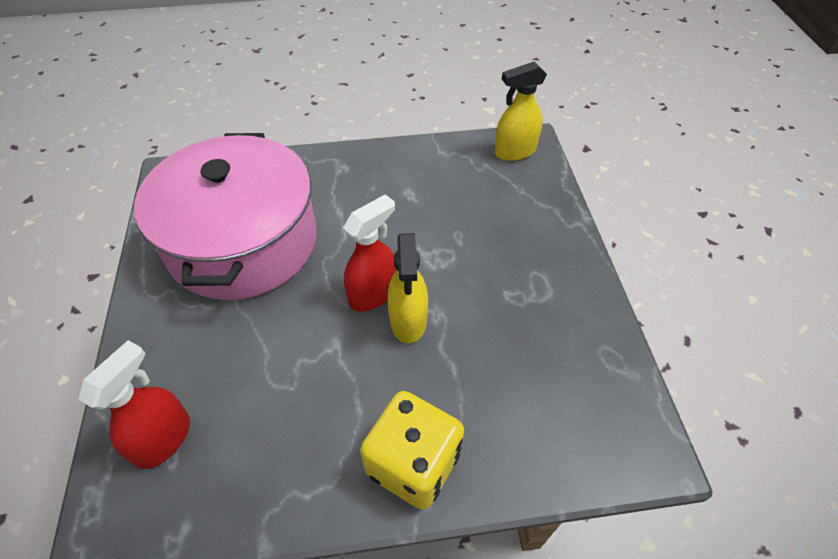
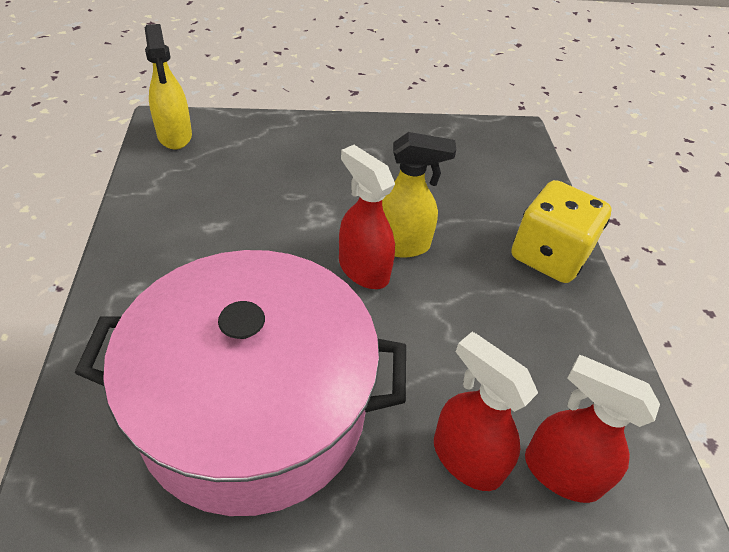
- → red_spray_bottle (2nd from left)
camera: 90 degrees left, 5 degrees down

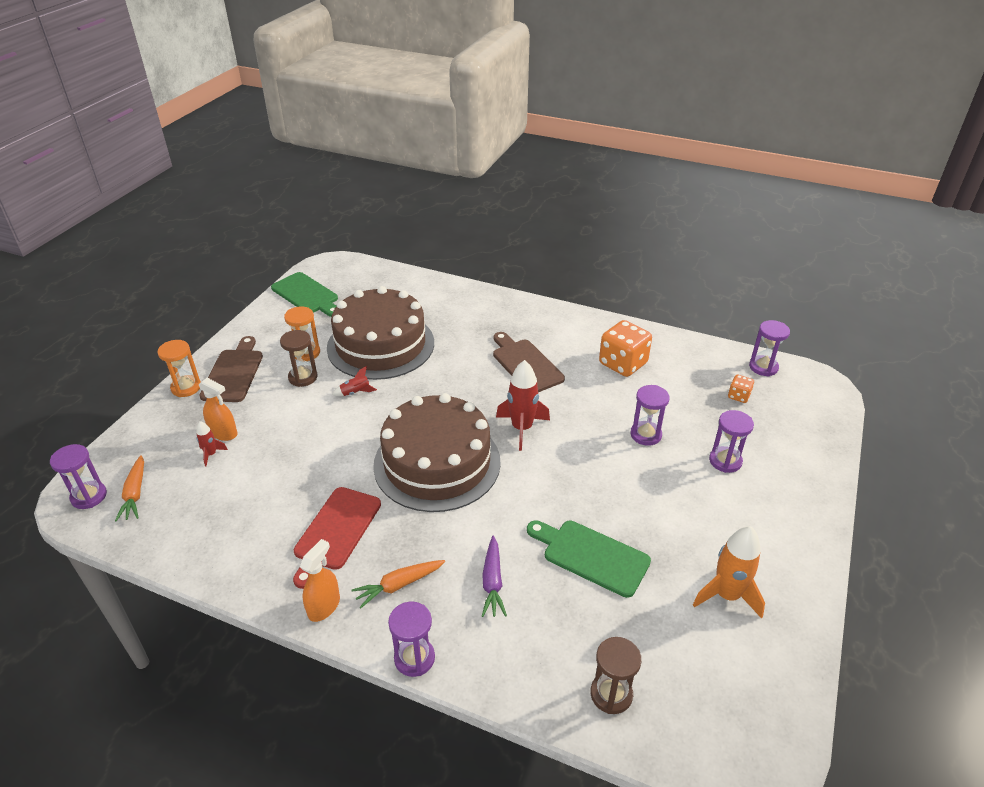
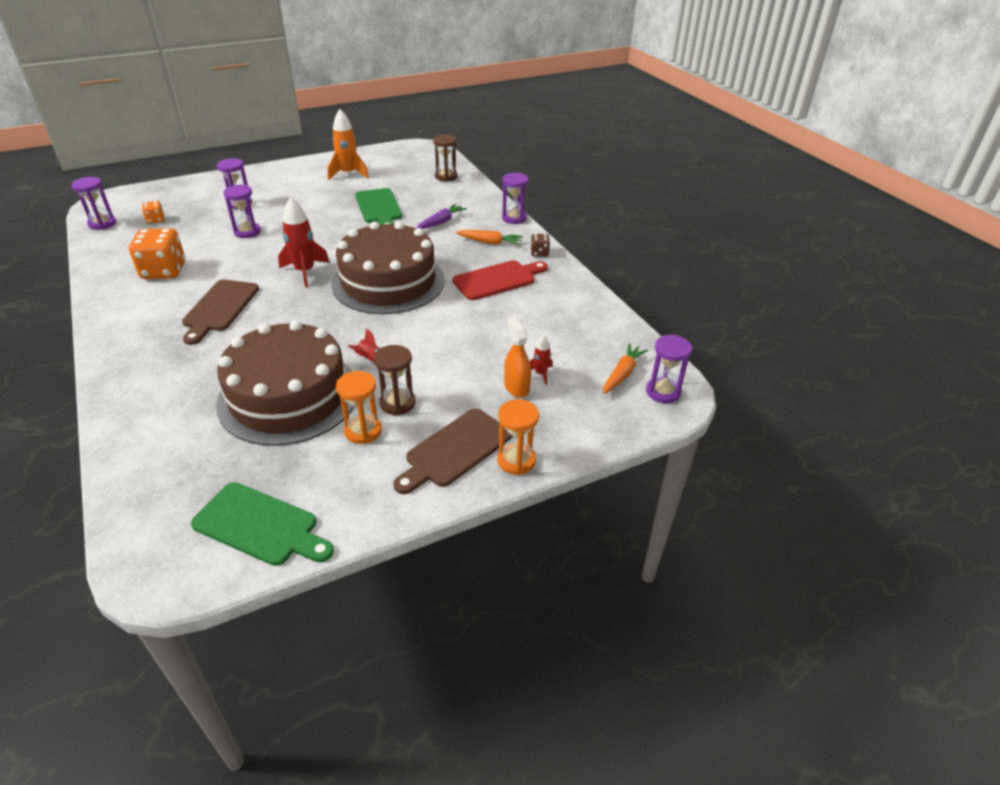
green_cutting_board (1st from left), 120 degrees clockwise
orange_spray_bottle (2nd from left) → brown_dice
camera: 140 degrees left, 0 degrees up

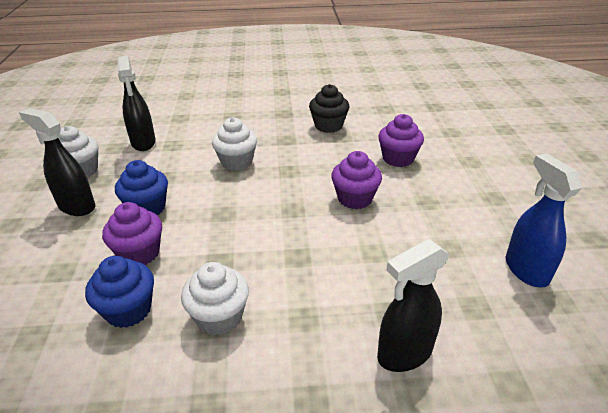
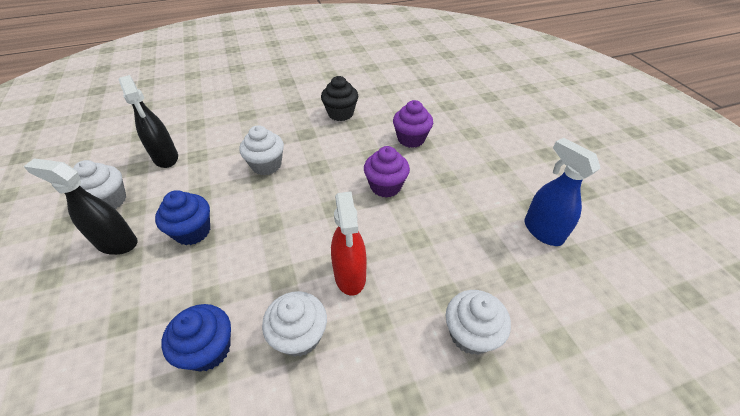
purple_cupcake (1st from left) → -
black_spray_bottle (3rd from left) → white_cupcake (4th from left)
- → red_spray_bottle
camera: 15 degrees left, 10 degrees up

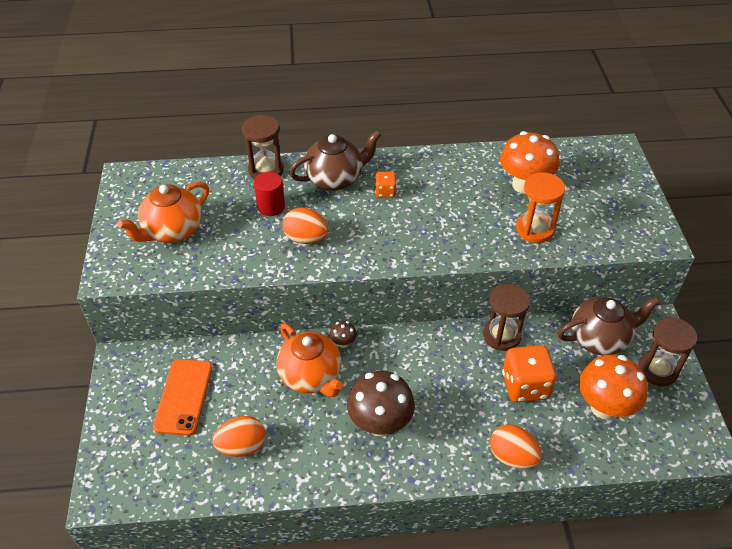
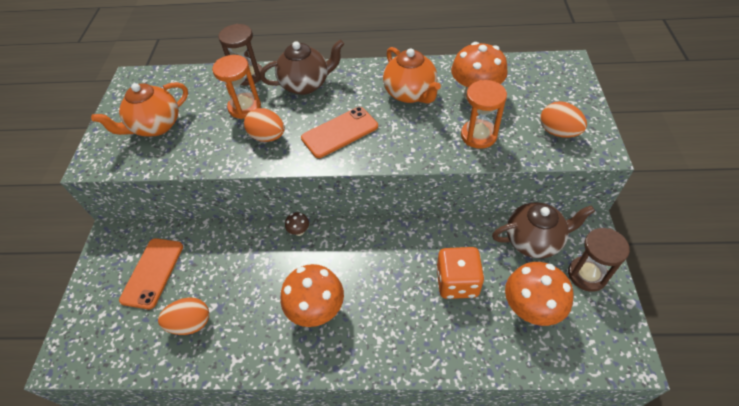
red_cylinder → orange_hourglass (1st from left)
orange_dice (1st from left) → -
brown_hourglass (2nd from left) → -
orange_teapot (2nd from left), move
brown_mushroom (2nd from left) → orange_mushroom (1st from left)
orange_egg (3rd from left), move
- → orange_phone (2nd from left)
camera: 10 degrees right, 5 degrees up

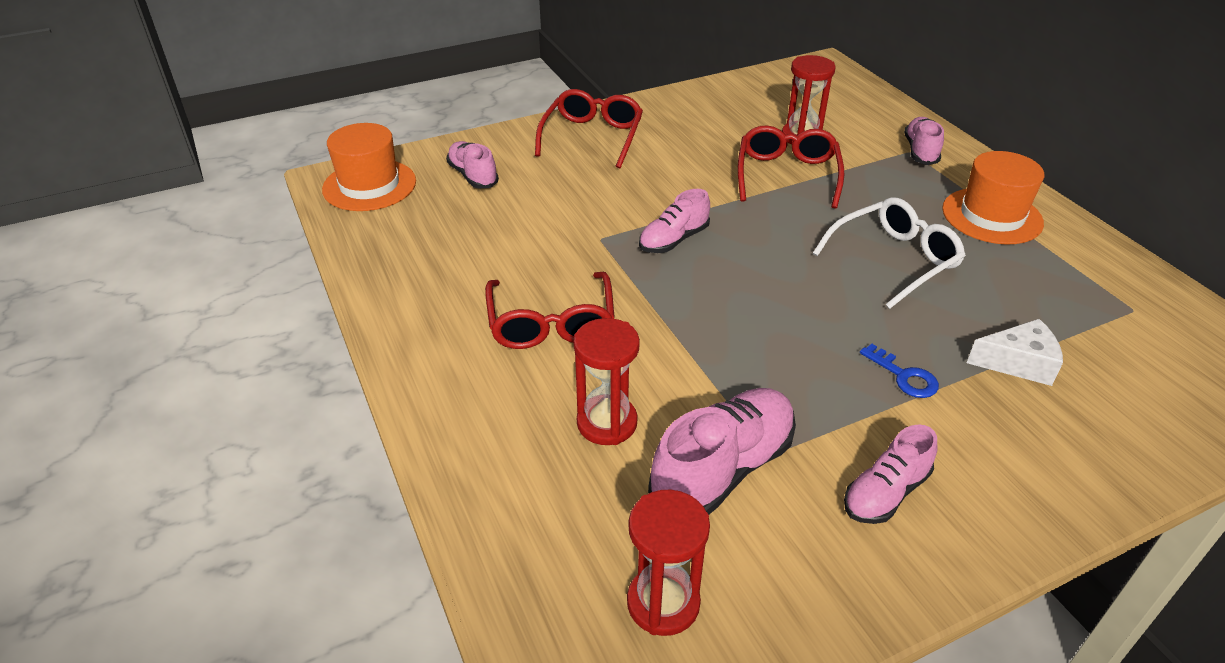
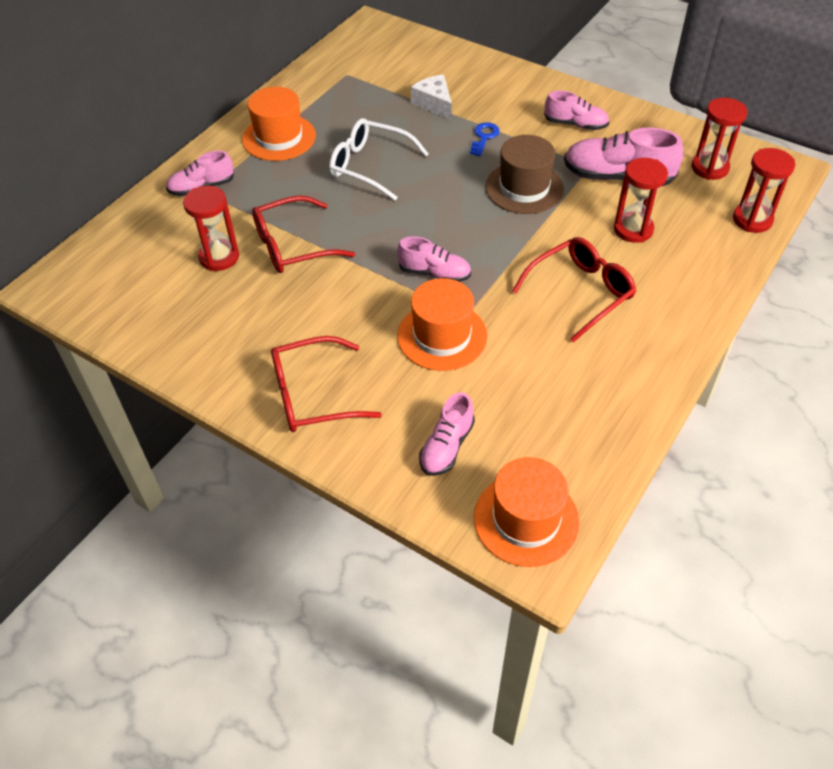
- → brown_hat
- → red_hourglass (4th from left)
- → orange_hat (2nd from left)
camera: 120 degrees left, 10 degrees up

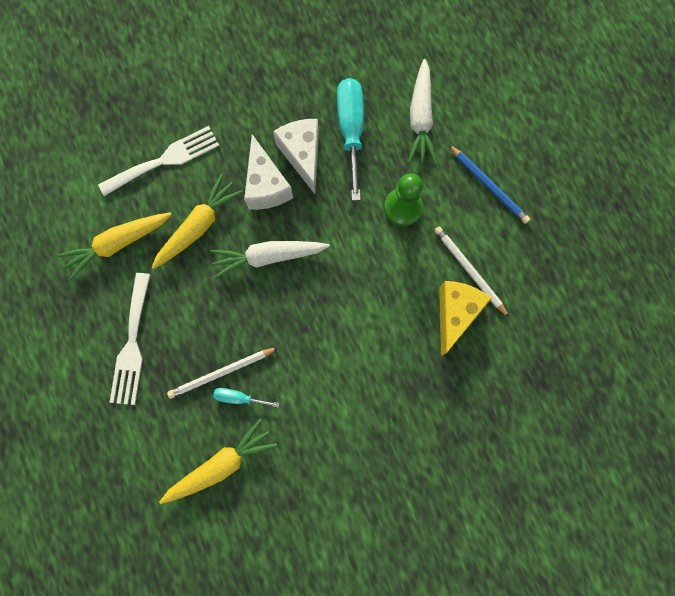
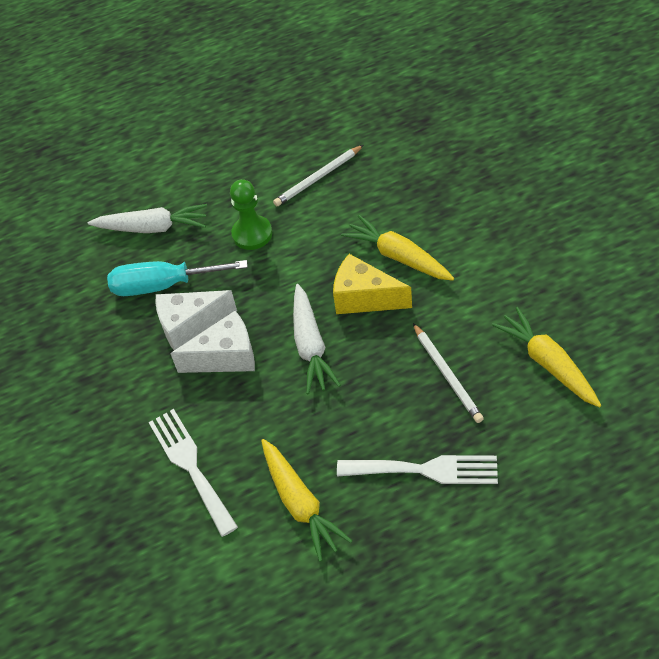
blue_pencil → -
yellow_carrot (2nd from left), move
yellow_cheese, move
turquoise_screwdriver (1st from left) → -
camera: 85 degrees left, 25 degrees down

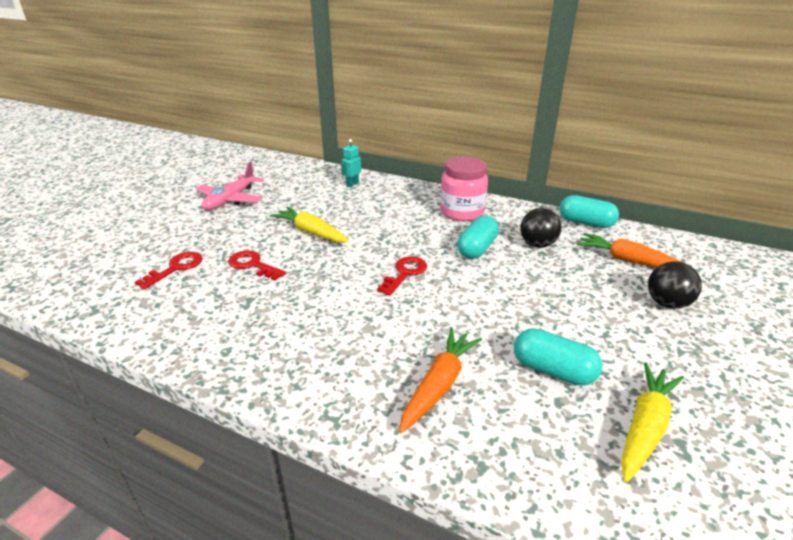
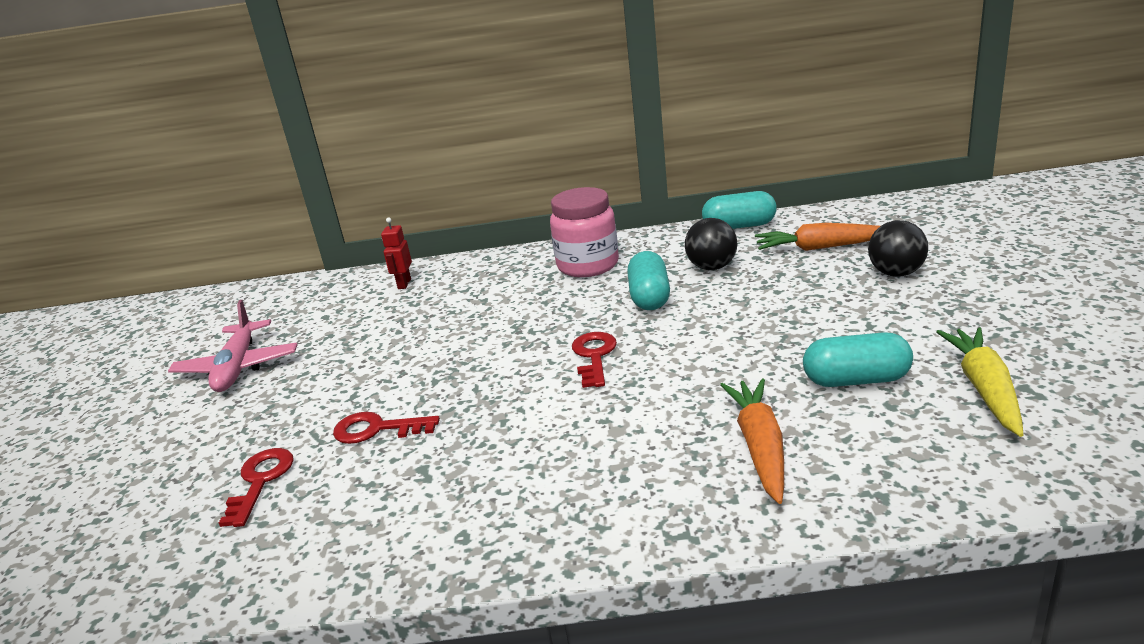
turquoise_robot → red_robot
yellow_carrot (1st from left) → -
camera: 25 degrees left, 5 degrees down

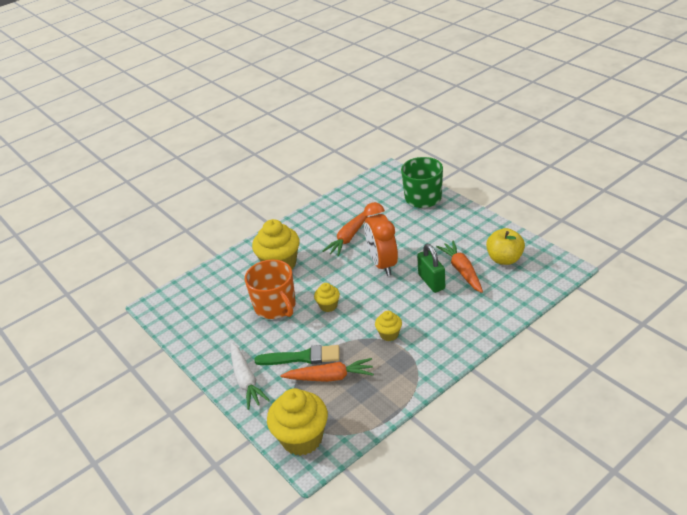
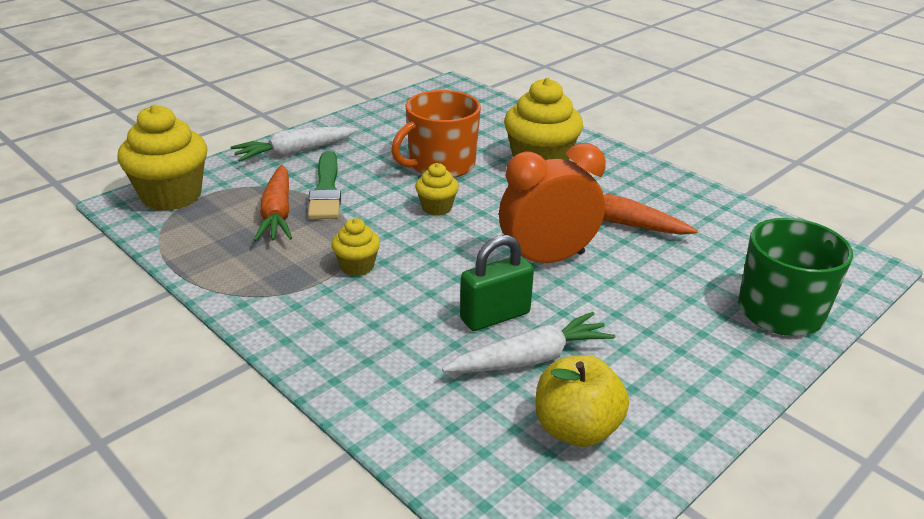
orange_carrot (3rd from left) → white_carrot (2nd from left)
camera: 80 degrees right, 5 degrees down

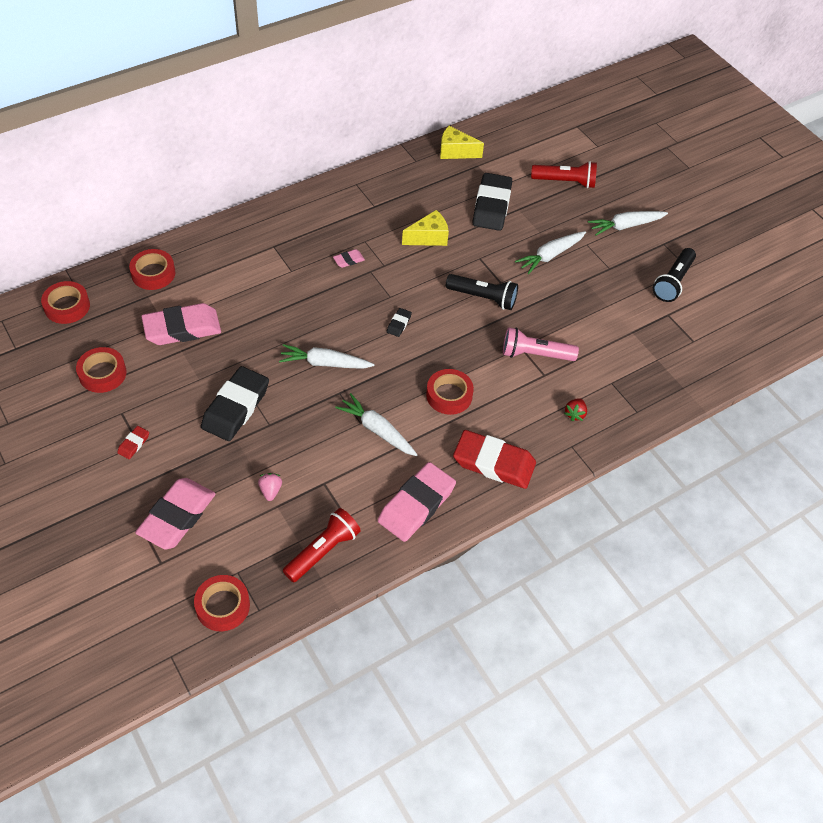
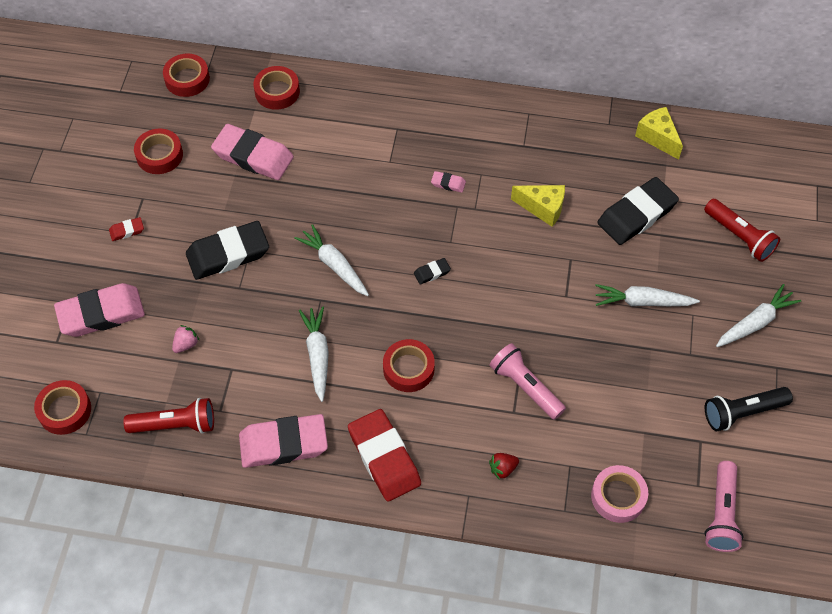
white_carrot (4th from left), 120 degrees clockwise
black_flashlight (1st from left) → -
- → pink_flashlight (2nd from left)
- → pink_tape
camera: 45 degrees right, 5 degrees up

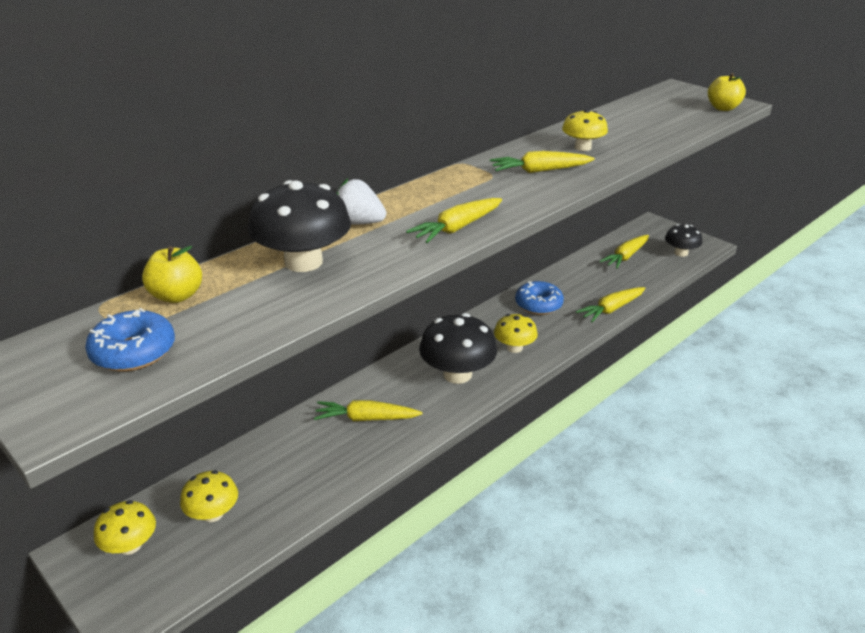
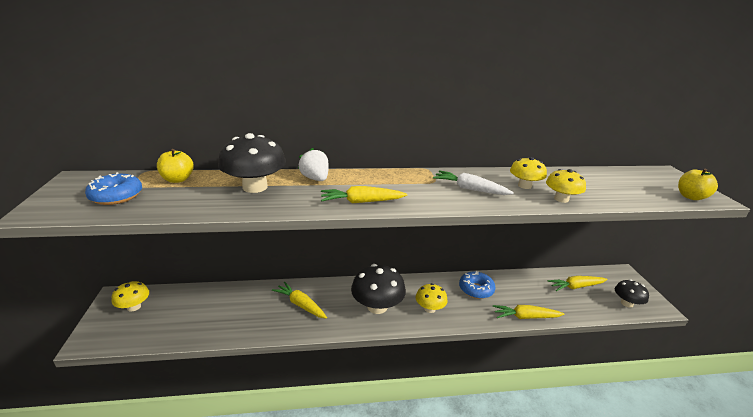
yellow_carrot (3rd from left) → white_carrot
yellow_mushroom (2nd from left in the first image) → yellow_mushroom (4th from left), move
camera: 35 degrees right, 5 degrees down

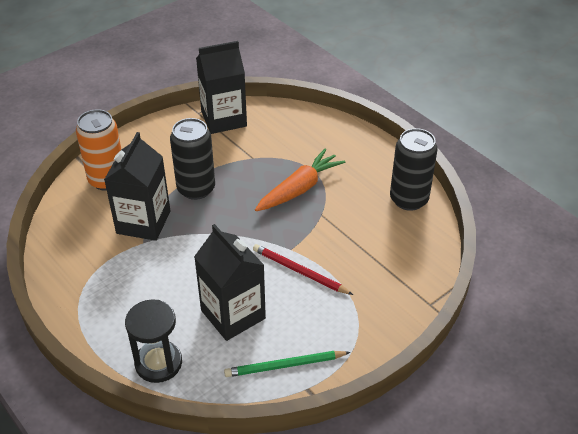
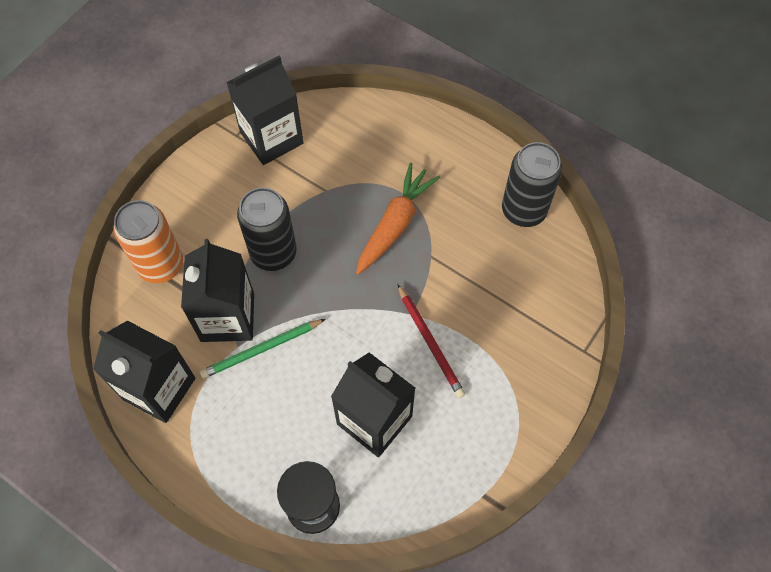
red_pencil, 135 degrees counterclockwise
green_pencil, move
- → black_carton (1st from left)
camera: 15 degrees left, 20 degrees up

